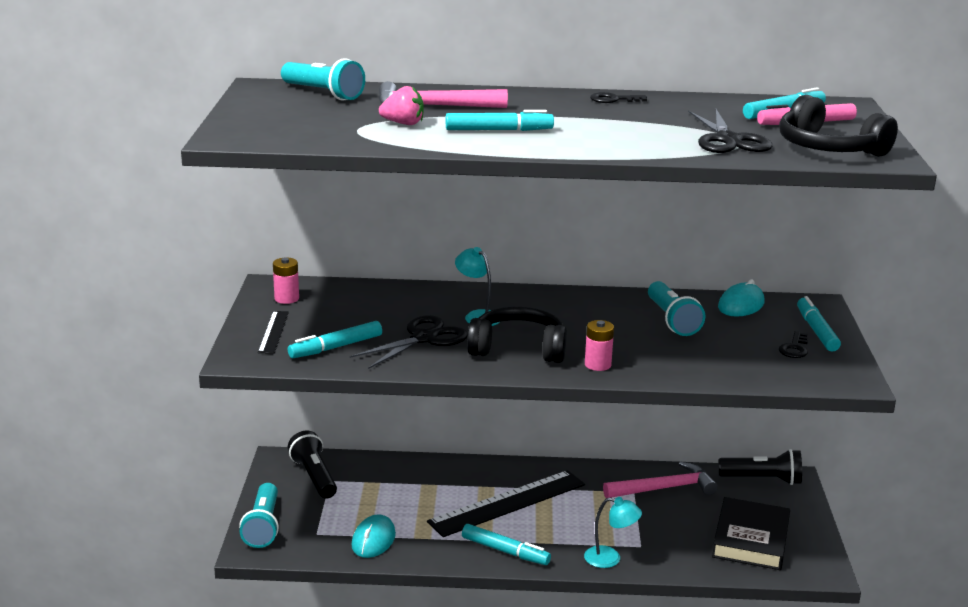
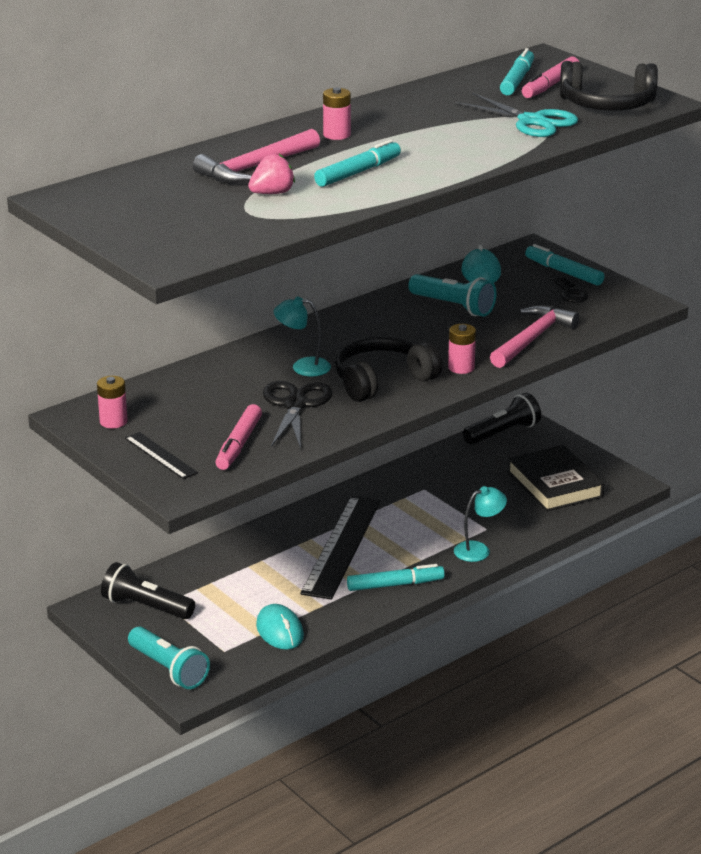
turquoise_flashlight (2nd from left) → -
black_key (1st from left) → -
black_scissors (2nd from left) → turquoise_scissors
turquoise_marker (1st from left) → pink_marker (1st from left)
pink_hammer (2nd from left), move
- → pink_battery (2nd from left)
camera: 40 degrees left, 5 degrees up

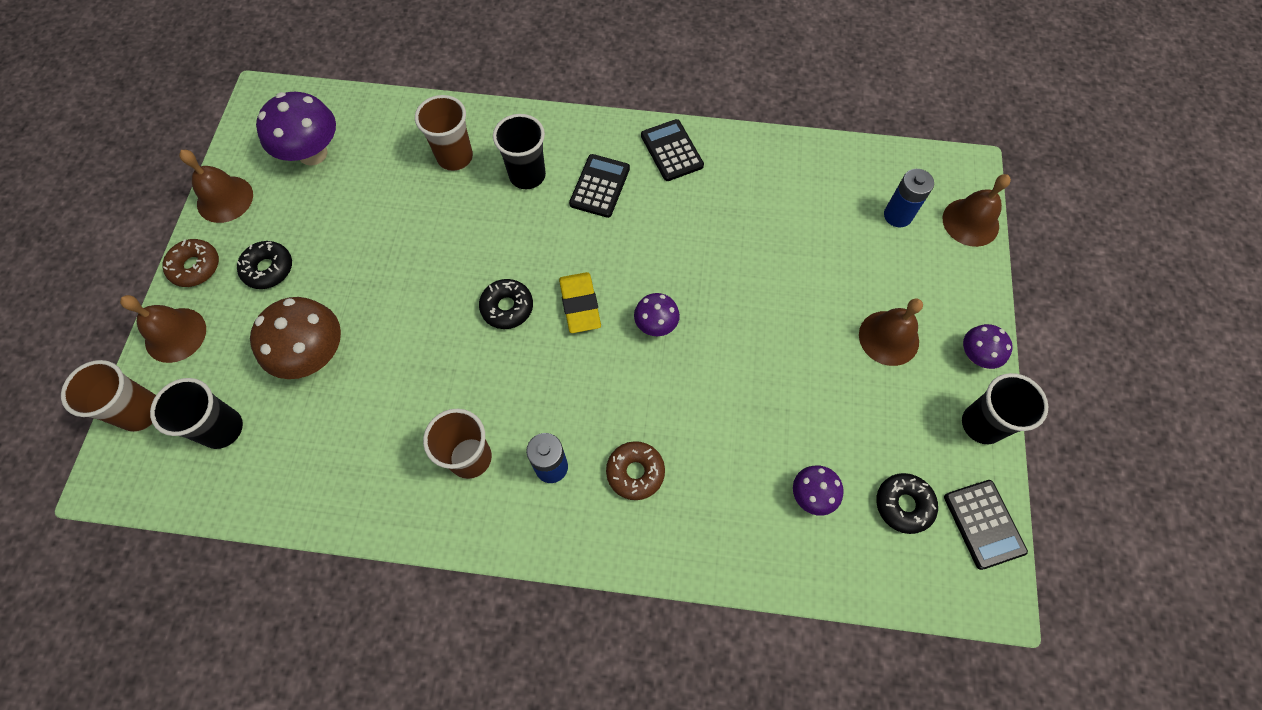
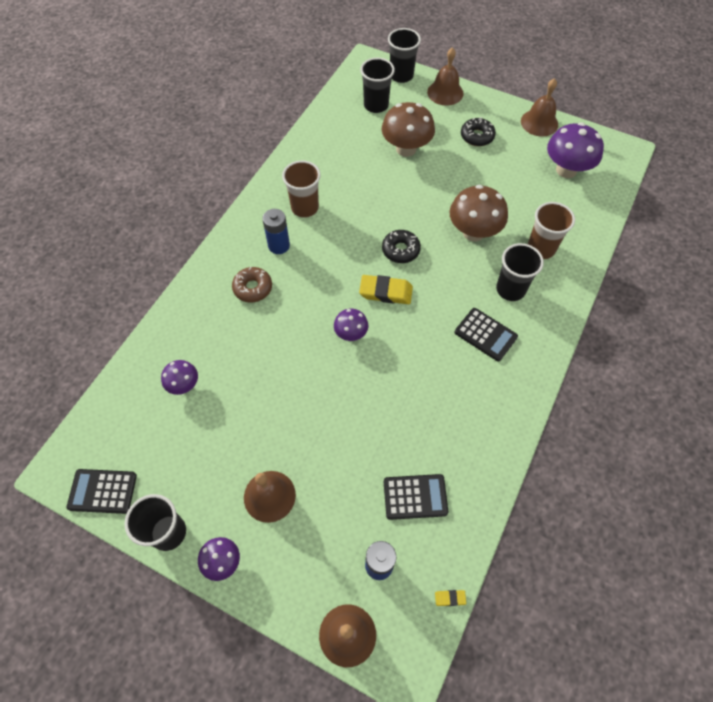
black_calculator (2nd from left), move
brown_donut (1st from left) → -
brown_cup (1st from left) → black_cup (3rd from left)
black_donut (3rd from left) → -
- → brown_mushroom (2nd from left)
- → yellow_eraser (2nd from left)
camera: 110 degrees right, 5 degrees down

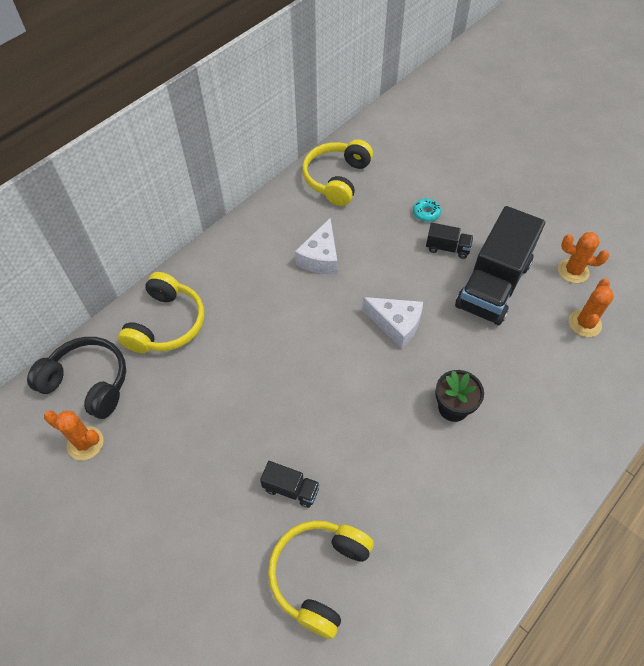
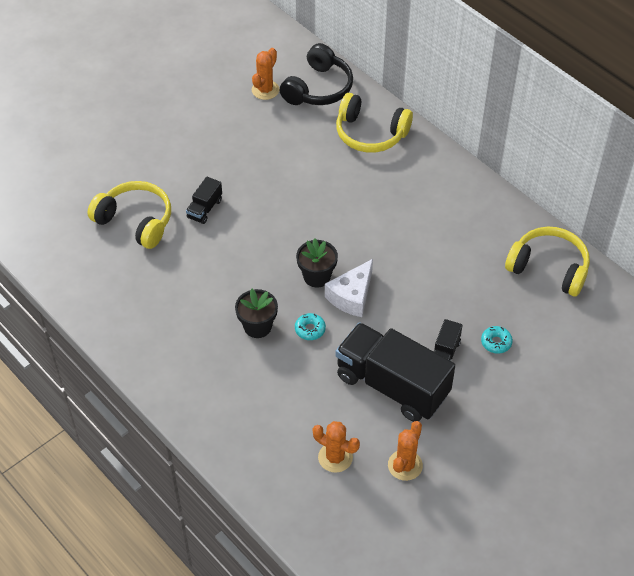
white_cheese (1st from left) → -
- → black_flower_pot (2nd from left)
- → turquoise_donut (1st from left)
camera: 95 degrees right, 5 degrees down

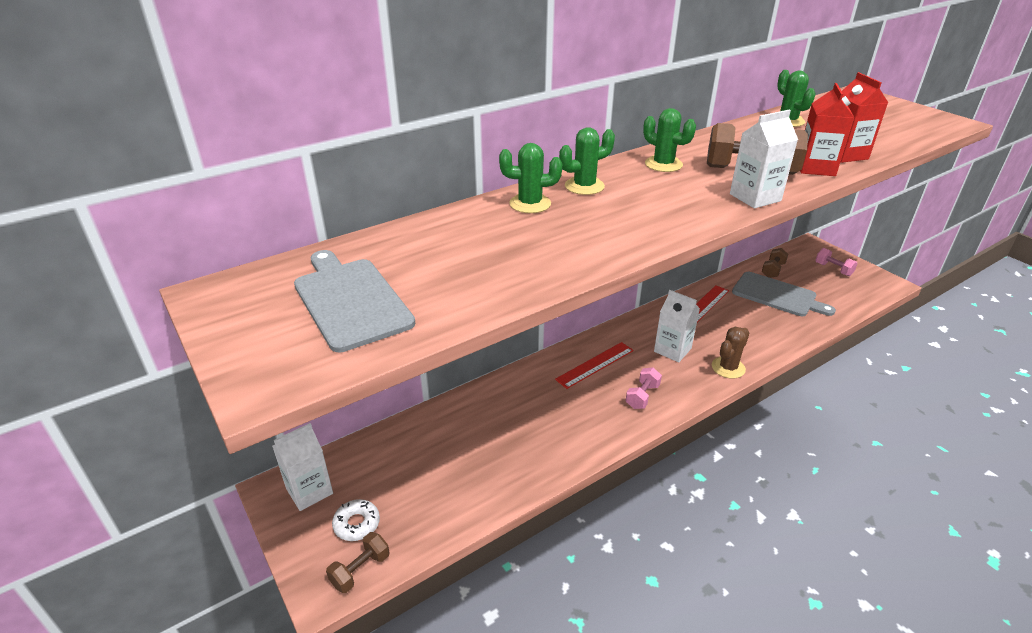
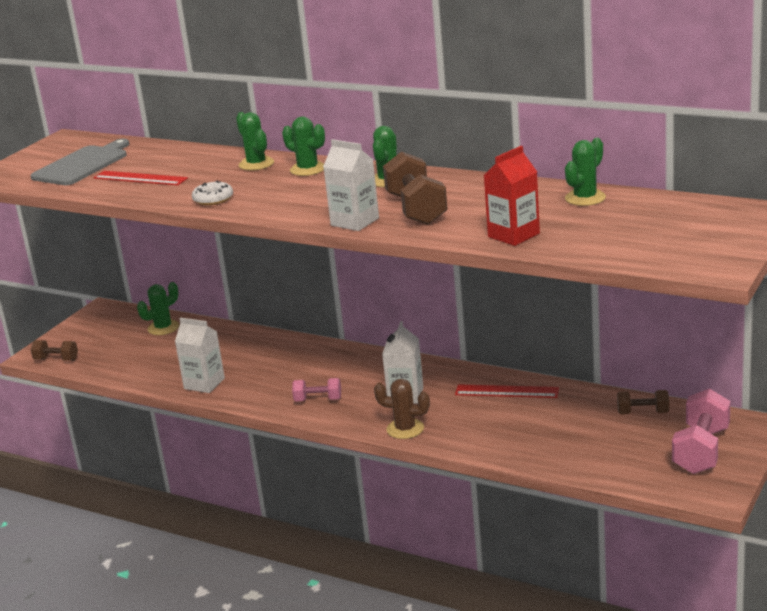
red_carton (1st from left) → -
pink_dumbbell (2nd from left), x1.78
grey_cutting_board (2nd from left) → -
red_ruler (1st from left), move
white_carton (1st from left), move
white_donut, move
- → green_cactus (1st from left)
camera: 65 degrees right, 10 degrees down

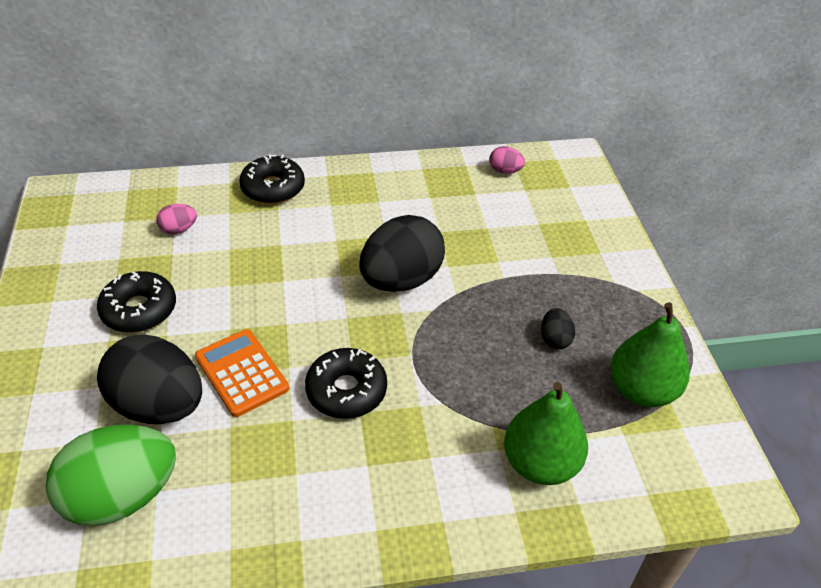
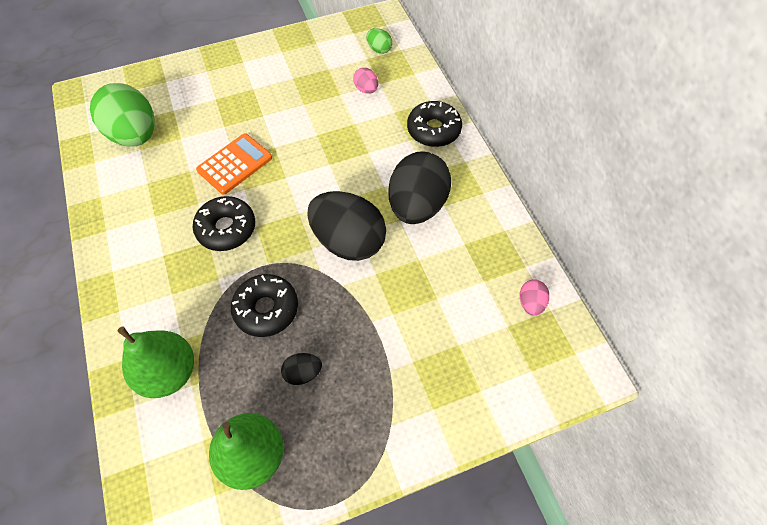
black_donut (1st from left in the first image) → black_donut (2nd from left), move
black_egg (1st from left in the first image) → black_egg (3rd from left), move
- → green_egg (2nd from left)
camera: 80 degrees right, 15 degrees up

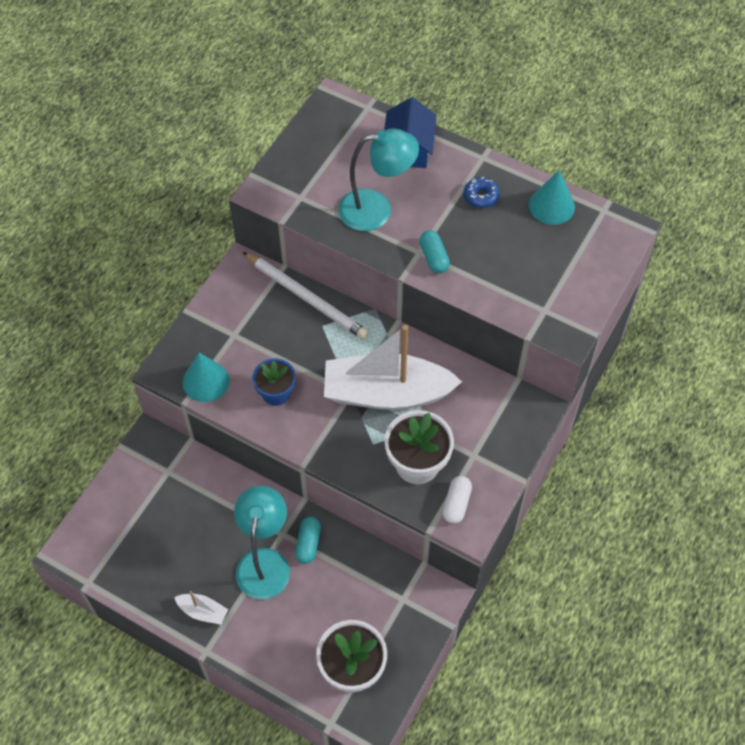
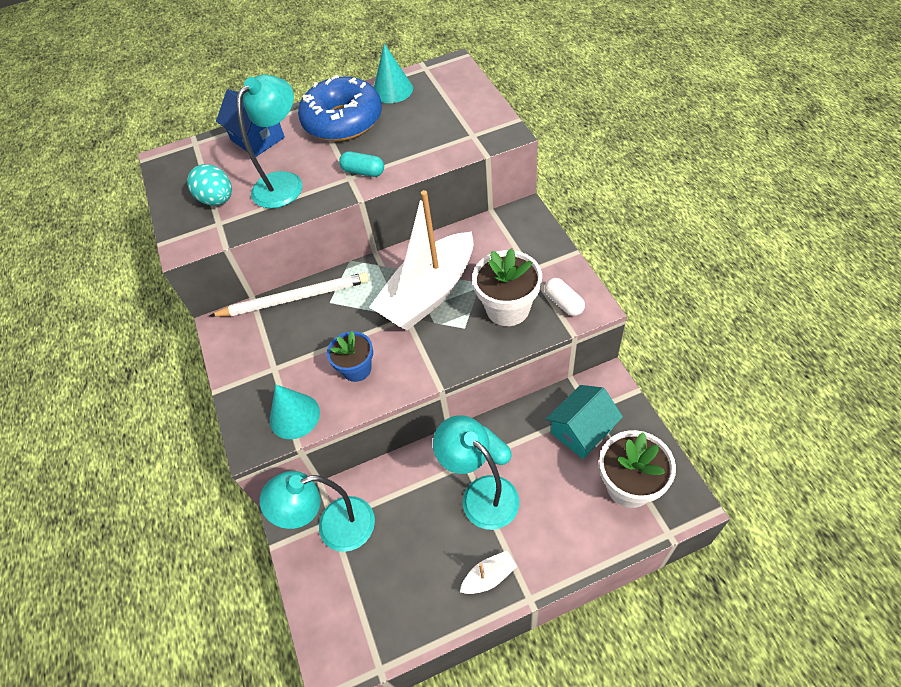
blue_donut, x2.48
- → turquoise_egg
- → turquoise_house
- → turquoise_lamp (2nd from left)
camera: 45 degrees left, 5 degrees down

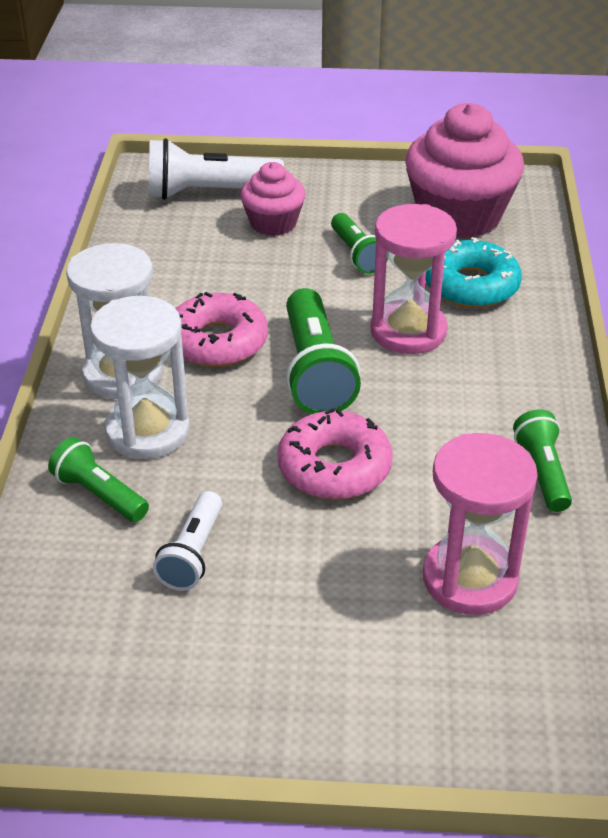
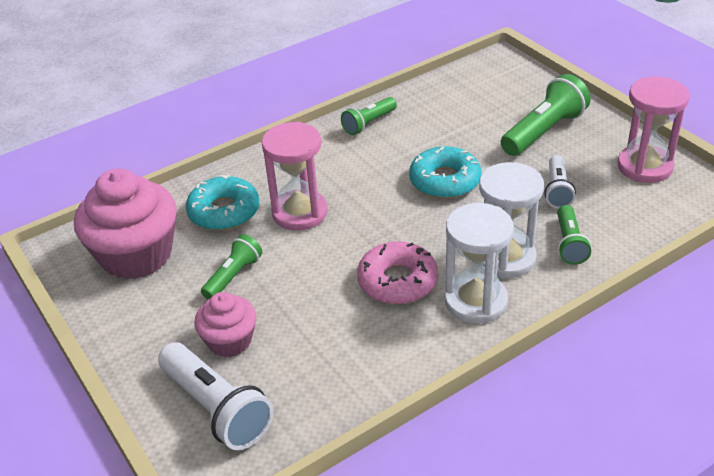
green_flashlight (2nd from left in the first image) → green_flashlight (3rd from left), move
pink_donut (2nd from left) → turquoise_donut (2nd from left)
pink_hourglass (2nd from left), move
white_flashlight (1st from left in the first image) → white_flashlight (2nd from left), 120 degrees clockwise
camera: 125 degrees left, 0 degrees up

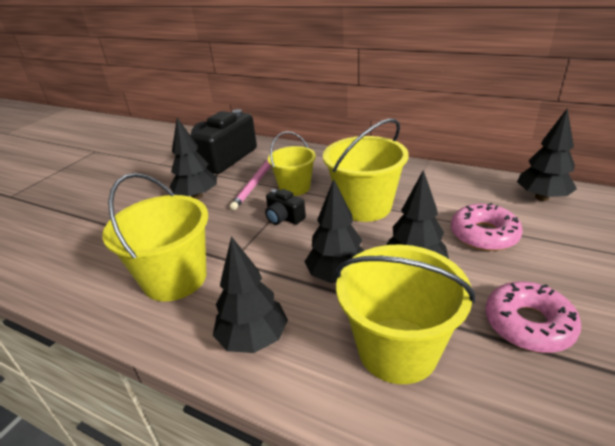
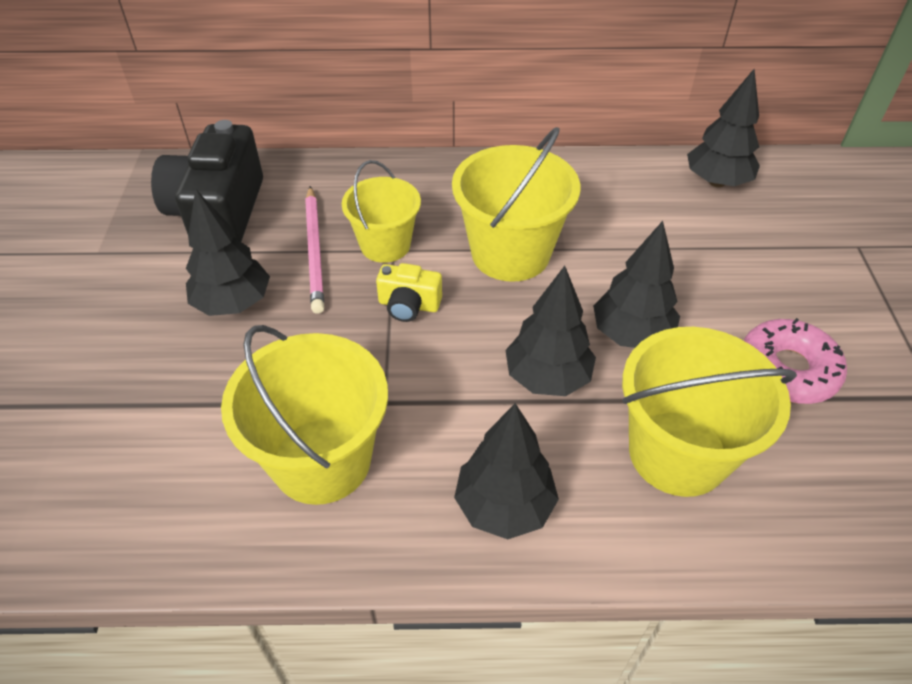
black_camera (2nd from left) → yellow_camera
pink_donut (1st from left) → -
camera: 30 degrees left, 15 degrees up

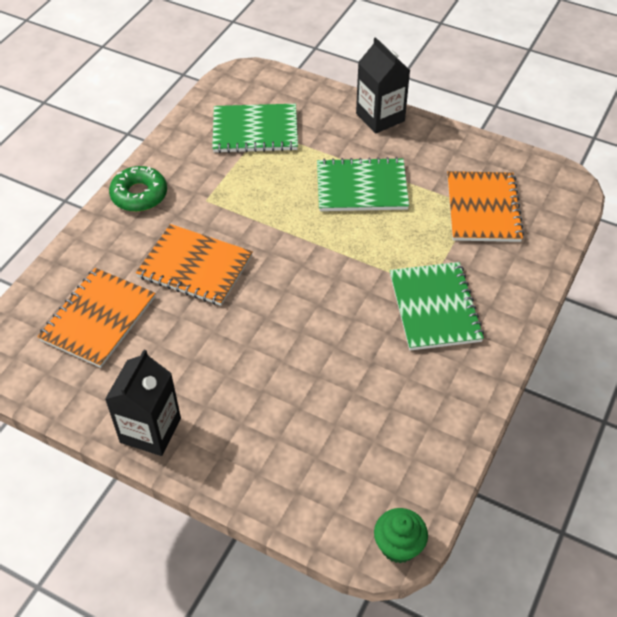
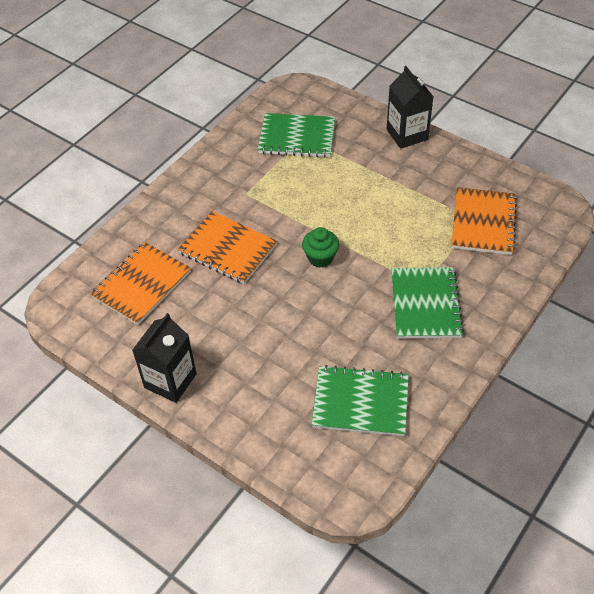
green_notebook (2nd from left), move
green_donut → -
green_cupcake, move
camera: 10 degrees right, 0 degrees up

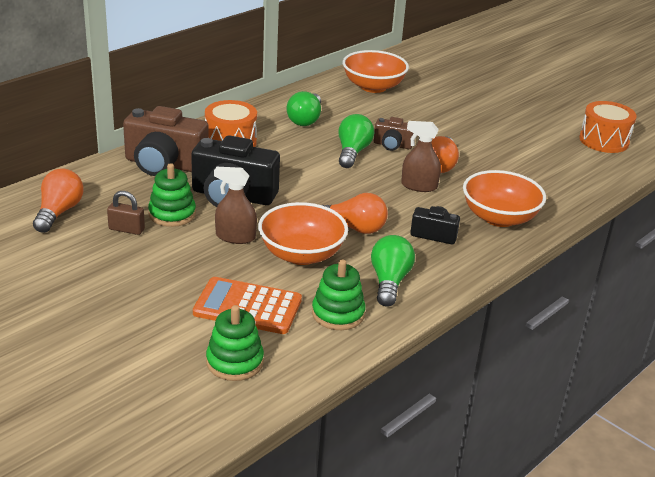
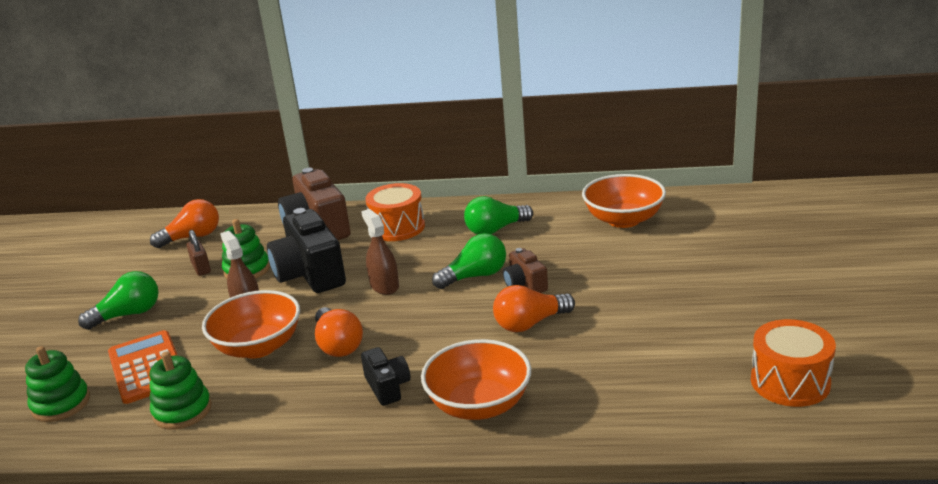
brown_spray_bottle (2nd from left), move
green_light_bulb (3rd from left in the first image) → green_light_bulb (1st from left), move
camera: 55 degrees right, 5 degrees down

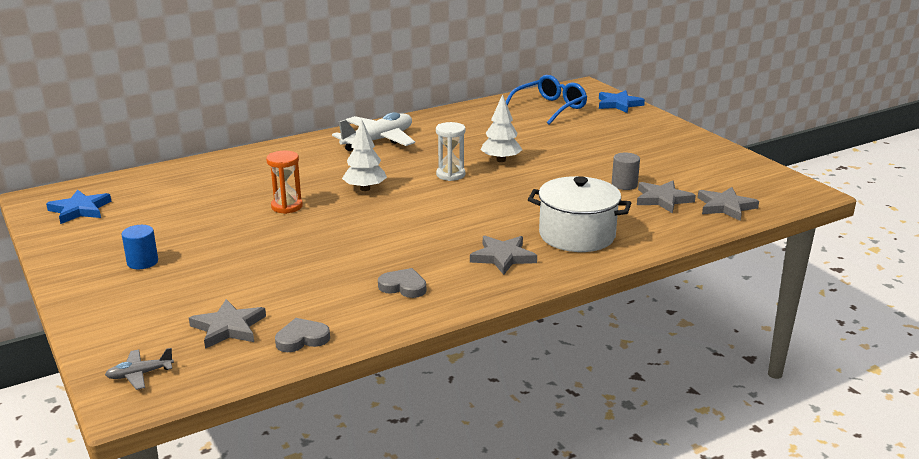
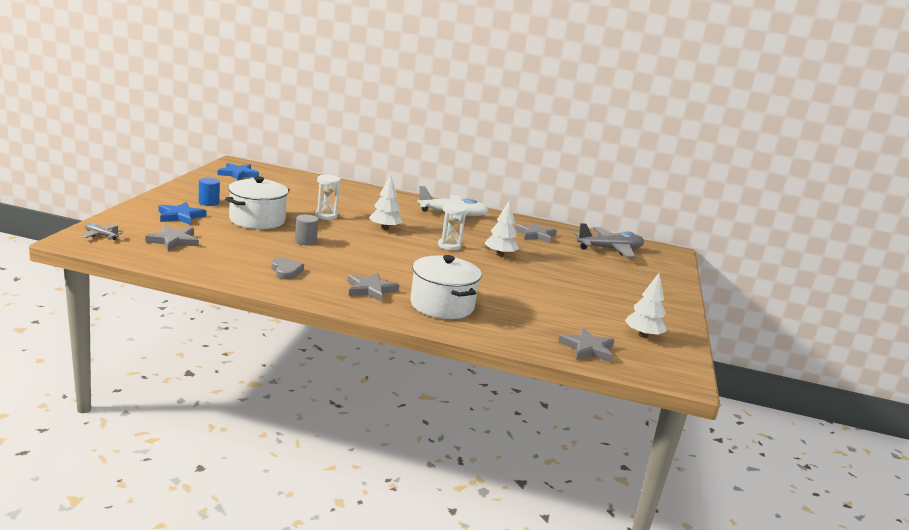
blue_glasses → grey_plane (2nd from left)
blue_star (2nd from left in the first image) → blue_star (1st from left), move
orange_hourglass → white_hourglass (1st from left)
grey_cylinder, move
grey_star (3rd from left), move
grey_heart (1st from left) → -
- → white_pot (1st from left)
- → white_tree (3rd from left)
camera: 40 degrees right, 5 degrees down

